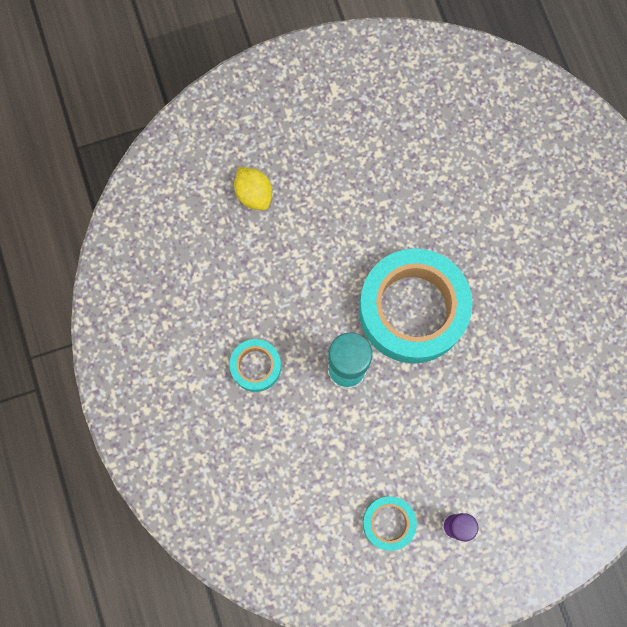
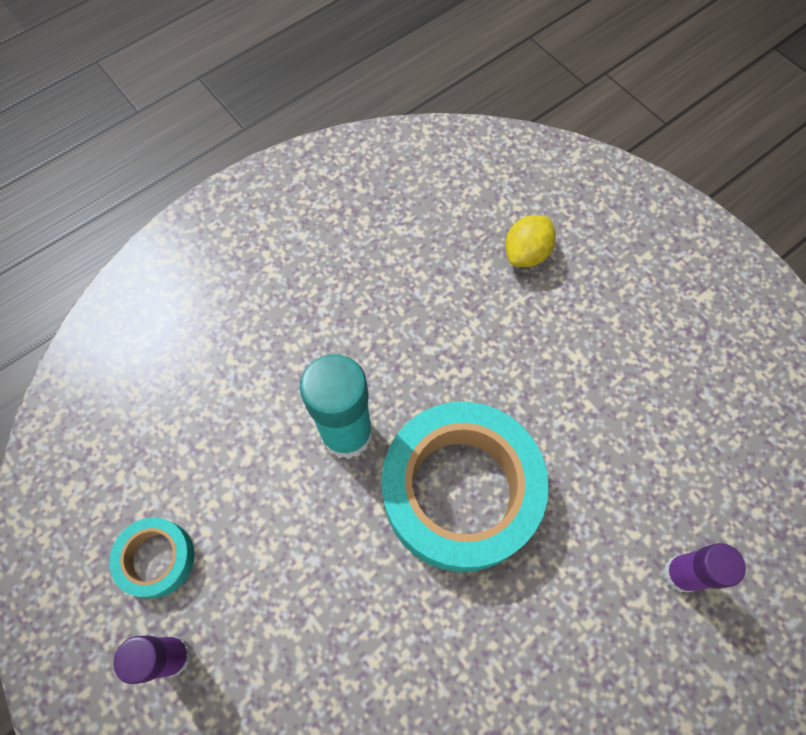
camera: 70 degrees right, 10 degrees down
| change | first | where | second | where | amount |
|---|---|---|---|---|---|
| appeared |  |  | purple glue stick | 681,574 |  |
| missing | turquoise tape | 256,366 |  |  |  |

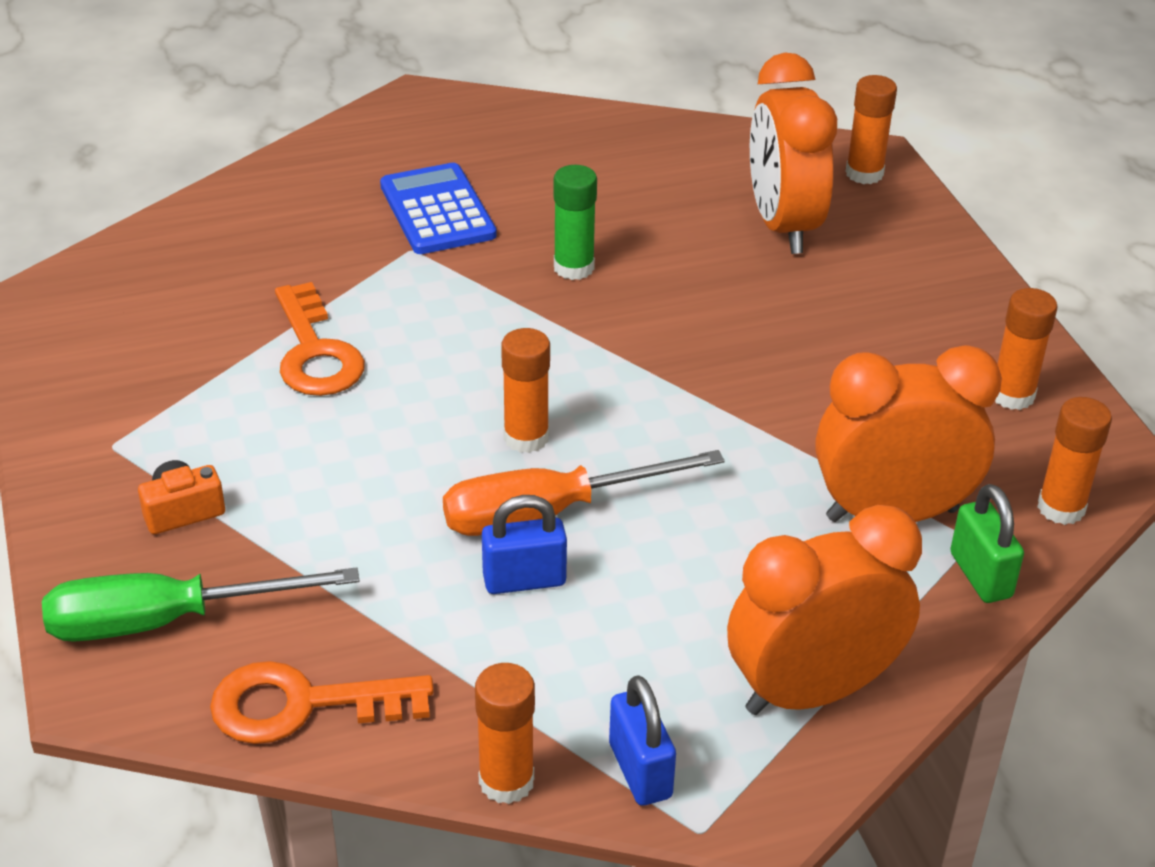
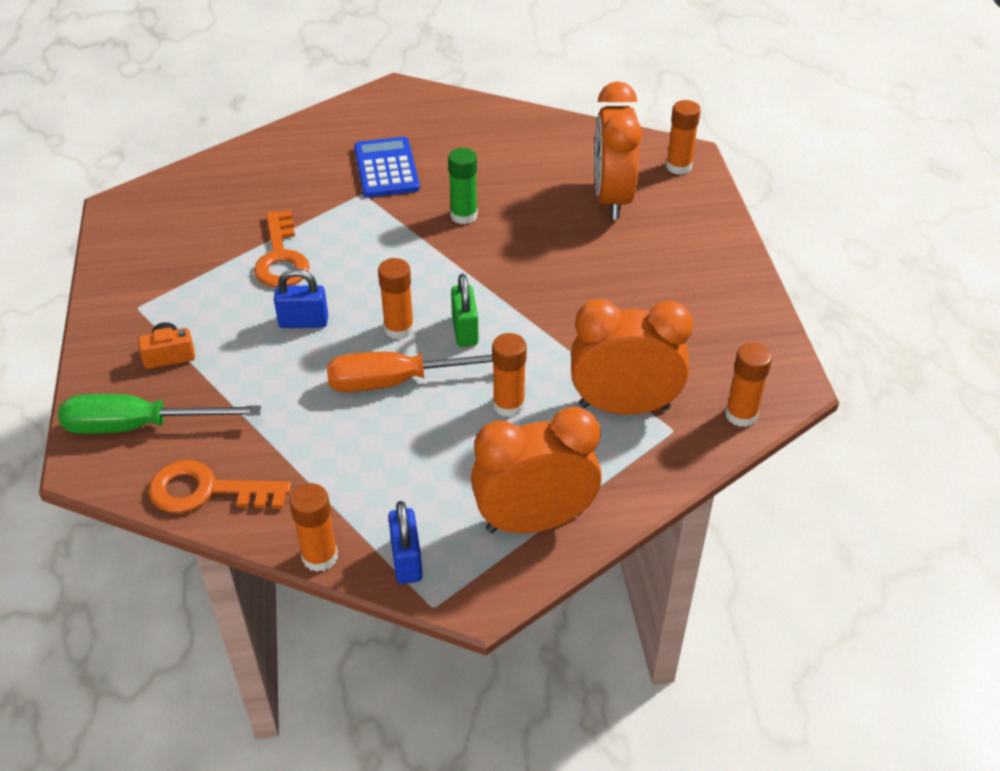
camera: 10 degrees right, 5 degrees up
| change | first | where | second | where | amount |
|---|---|---|---|---|---|
| relocated | blue padlock | 524,580 |  | 303,322 |  |
| relocated | green padlock | 980,575 |  | 465,331 |  |
| relocated | orange glue stick | 1012,395 |  | 508,405 |  |

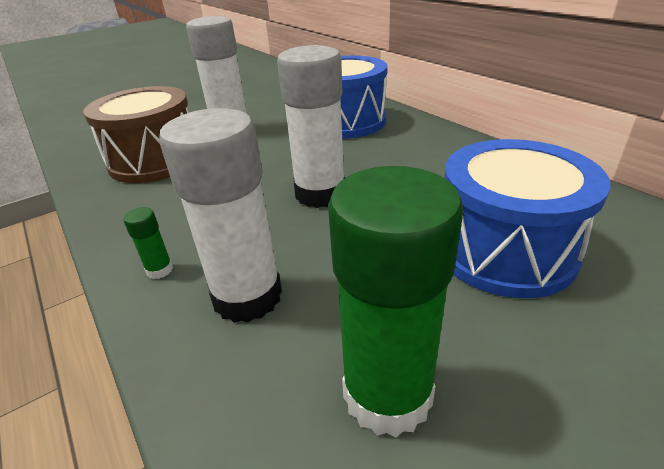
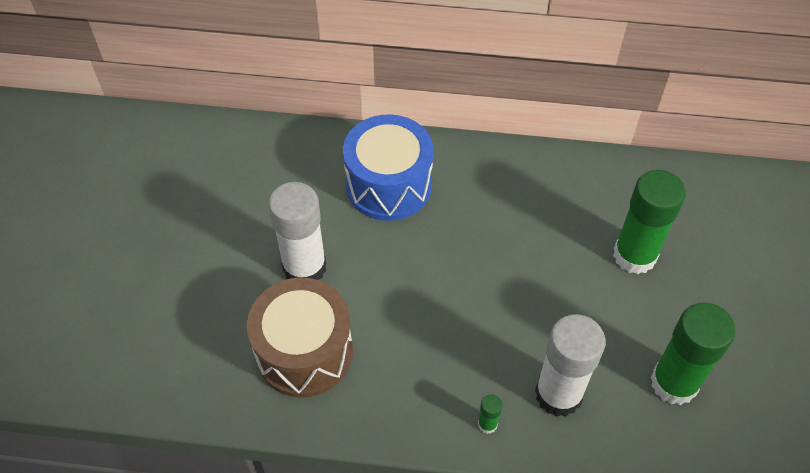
camera: 50 degrees left, 20 degrees up
| change | first | where | second | where | amount |
|---|---|---|---|---|---|
| exchanged | blue drum | 505,250 | green glue stick | 634,255 |  |
| missing | white glue stick | 320,194 |  |  |  |

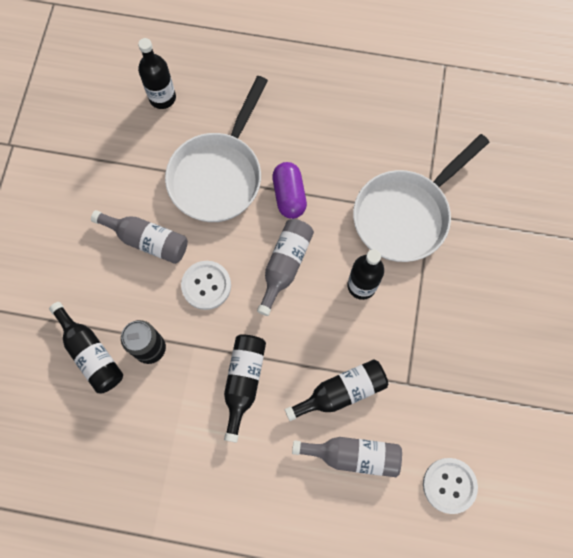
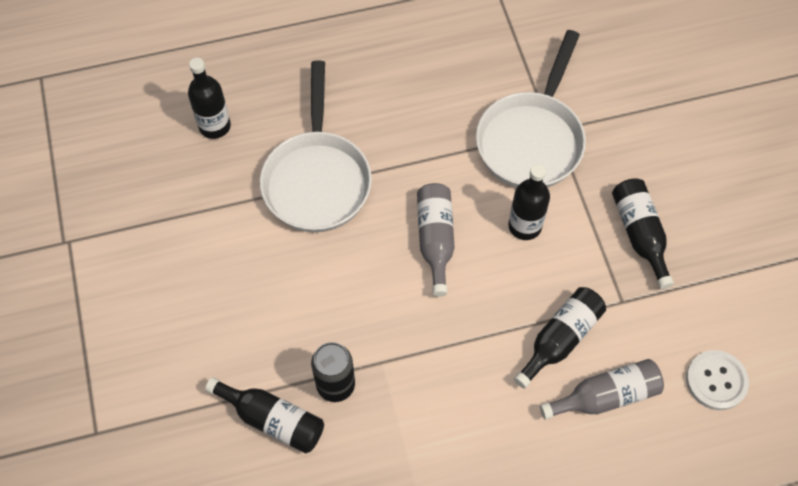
camera: 25 degrees left, 10 degrees down
| change | first | where | second | where | amount |
|---|---|---|---|---|---|
| relocated | black bottle | 243,382 |  | 640,234 |  |
| missing | grey bottle | 147,240 |  |  |  |
| missing | white button | 206,285 |  |  |  |
| missing | purple capsule | 289,196 |  |  |  |

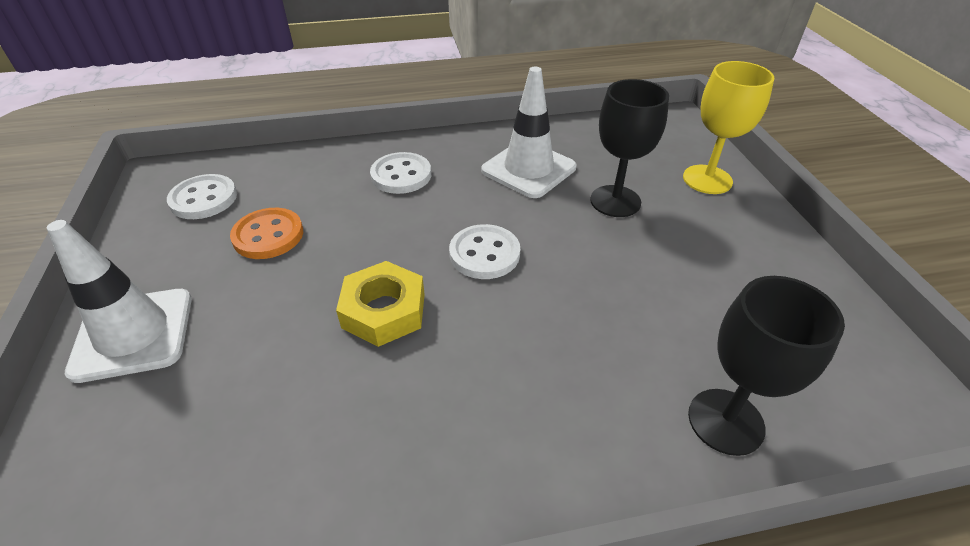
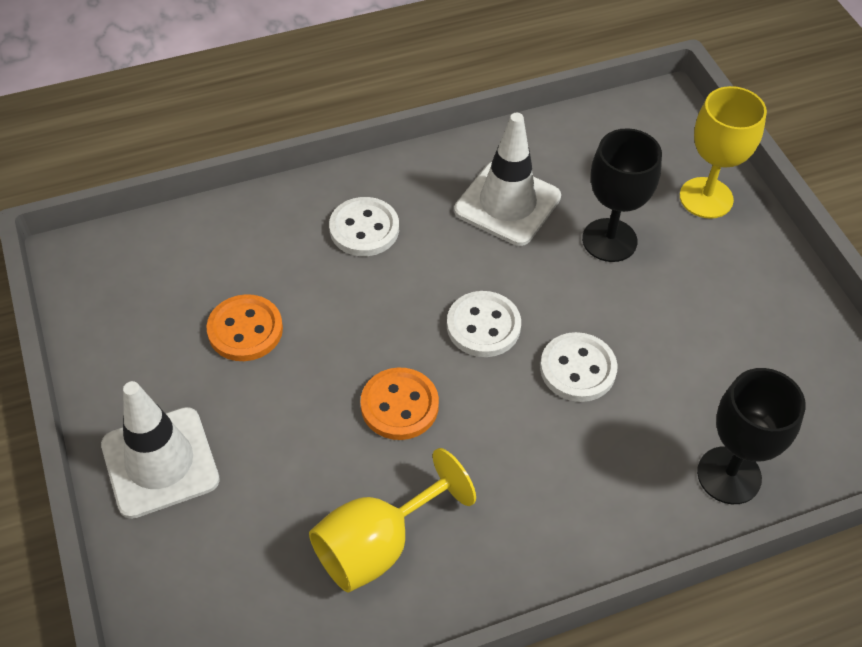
camera: 10 degrees left, 10 degrees up
| change | first | where | second | where | amount |
|---|---|---|---|---|---|
| appeared |  |  | yellow goblet | 377,545 |  |
| exchanged | yellow nut | 384,311 | orange button | 399,405 |  |
| relocated | white button | 204,199 |  | 578,369 |  |

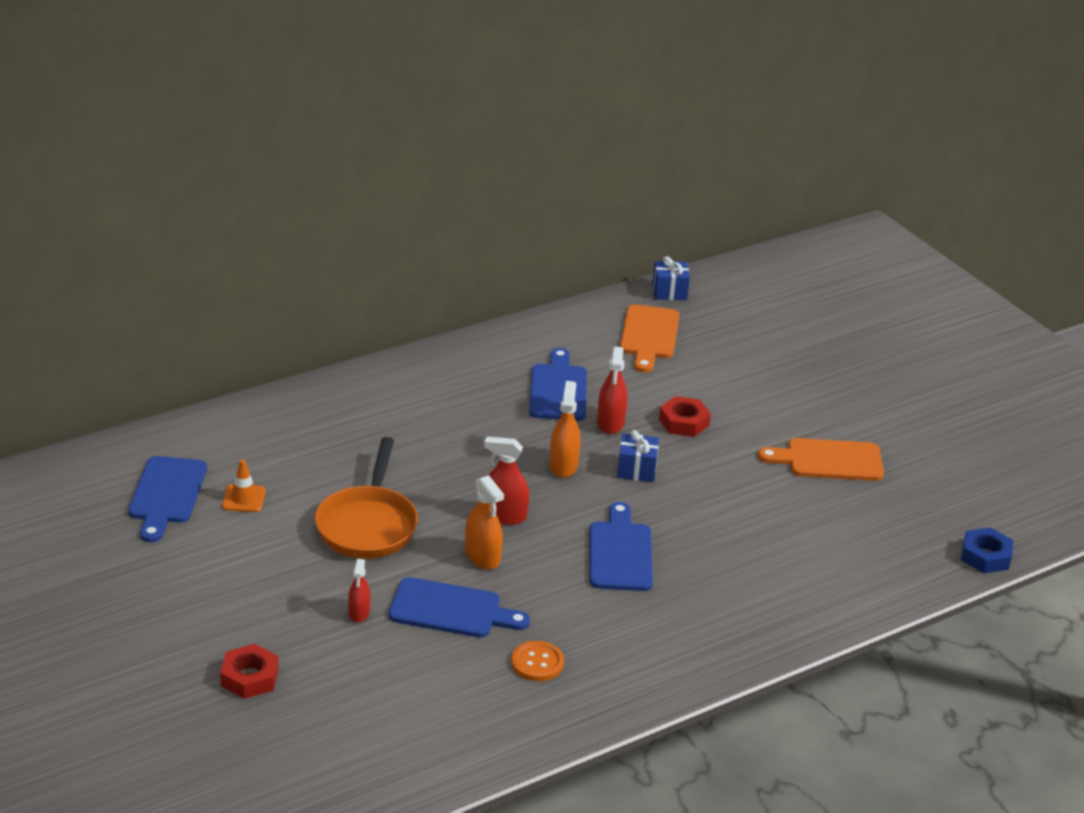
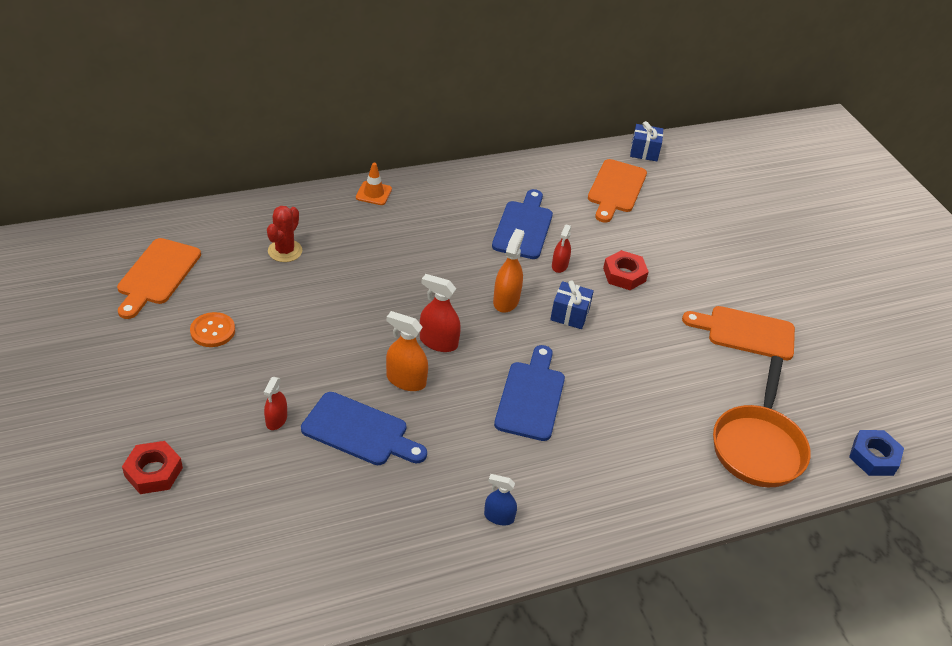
camera: 10 degrees right, 10 degrees up
| change | first | where | second | where | amount |
|---|---|---|---|---|---|
| colour | blue cutting board | 166,494 | orange cutting board | 157,275 |  |
| relocated | orange button | 537,663 |  | 213,331 |  |
| appeared |  |  | red cactus | 285,251 |  |
| relocated | orange traffic cone | 244,499 |  | 373,193 |  |
| spun | orange spray bottle | 482,556 |  | 406,380 | 135 degrees clockwise |
| appeared |  |  | blue spray bottle | 499,517 |  |
| size | red spray bottle | 610,423 |  | 559,265 | x0.66 |
| relocated | orange pan | 367,525 |  | 758,446 |  |

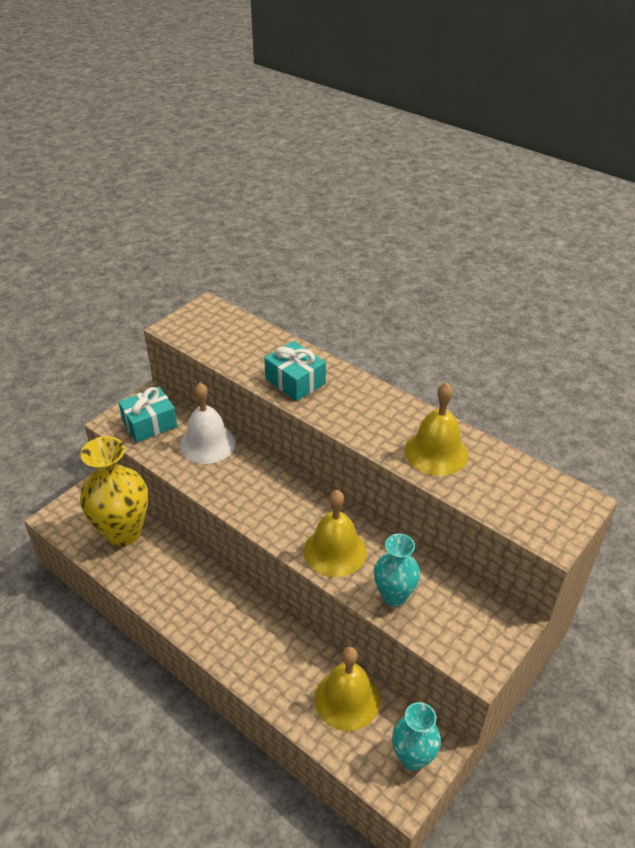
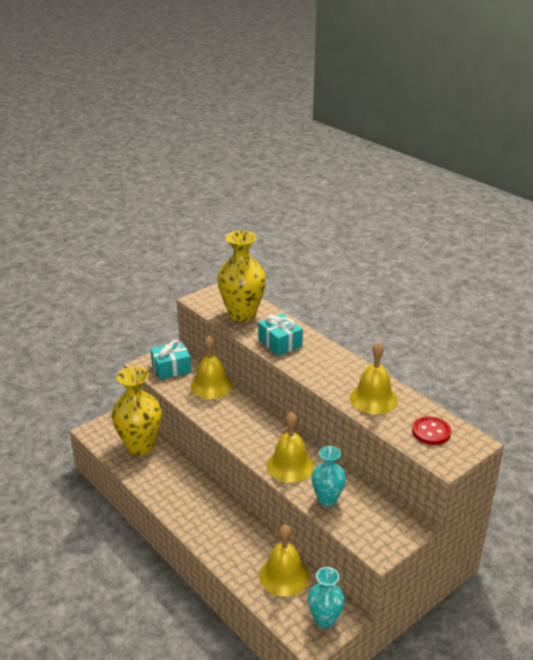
camera: 10 degrees right, 10 degrees down
| change | first | where | second | where | amount |
|---|---|---|---|---|---|
| colour | white bell | 207,443 | yellow bell | 211,385 |  |
| appeared |  |  | yellow vase | 242,314 |  |
| appeared |  |  | red button | 431,432 |  |

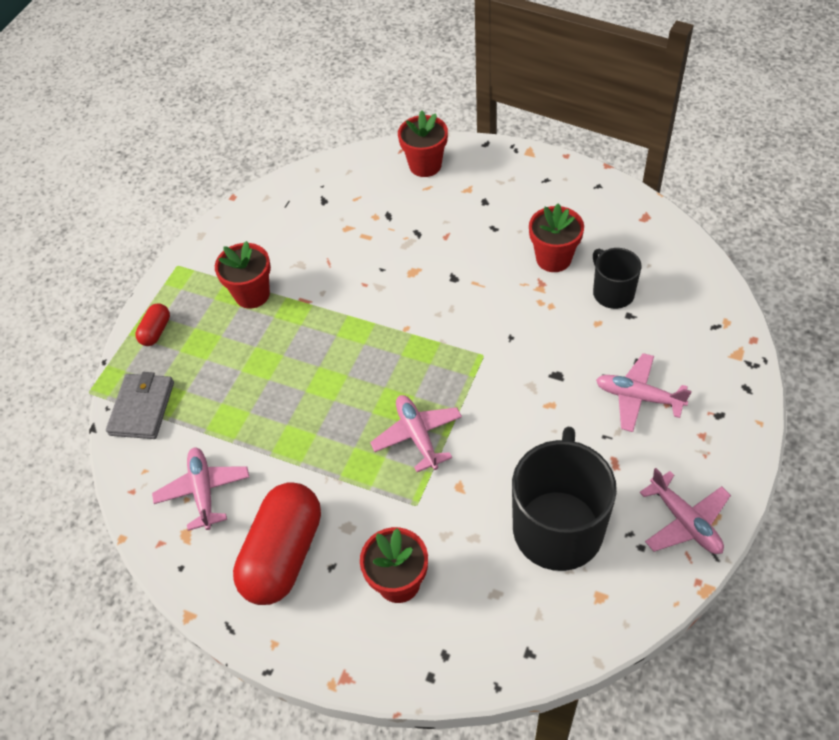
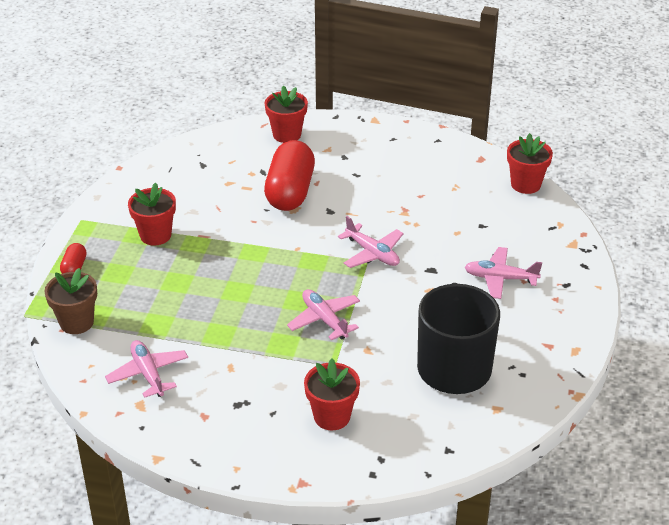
camera: 15 degrees left, 15 degrees down
| change | first | where | second | where | amount |
|---|---|---|---|---|---|
| exchanged | grey wallet | 142,408 | brown flower pot | 76,322 |  |
| relocated | red capsule | 283,554 |  | 290,192 |  |
| relocated | pink plane | 685,521 |  | 372,253 |  |
| relocated | red flower pot | 553,258 |  | 525,184 |  |
| missing | black mug | 612,292 |  |  |  |

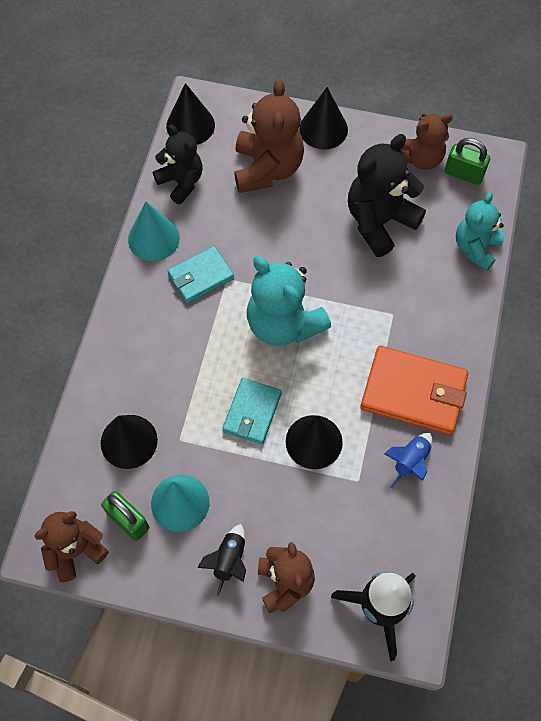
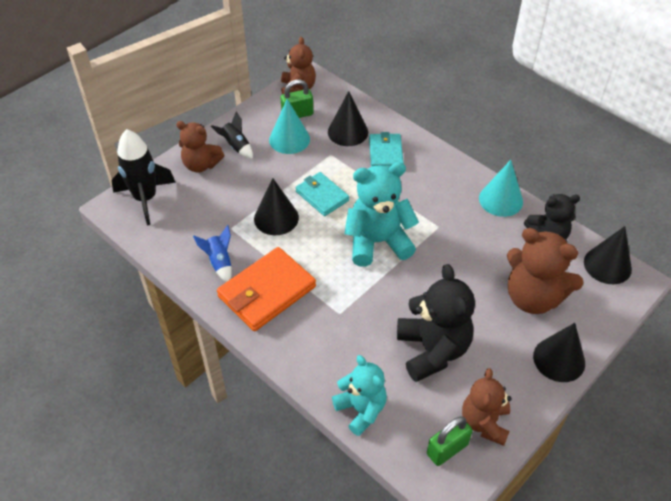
camera: 120 degrees right, 15 degrees down
| change | first | where | second | where | amount |
|---|---|---|---|---|---|
| relocated | turquoise wallet | 201,276 |  | 385,153 |  |

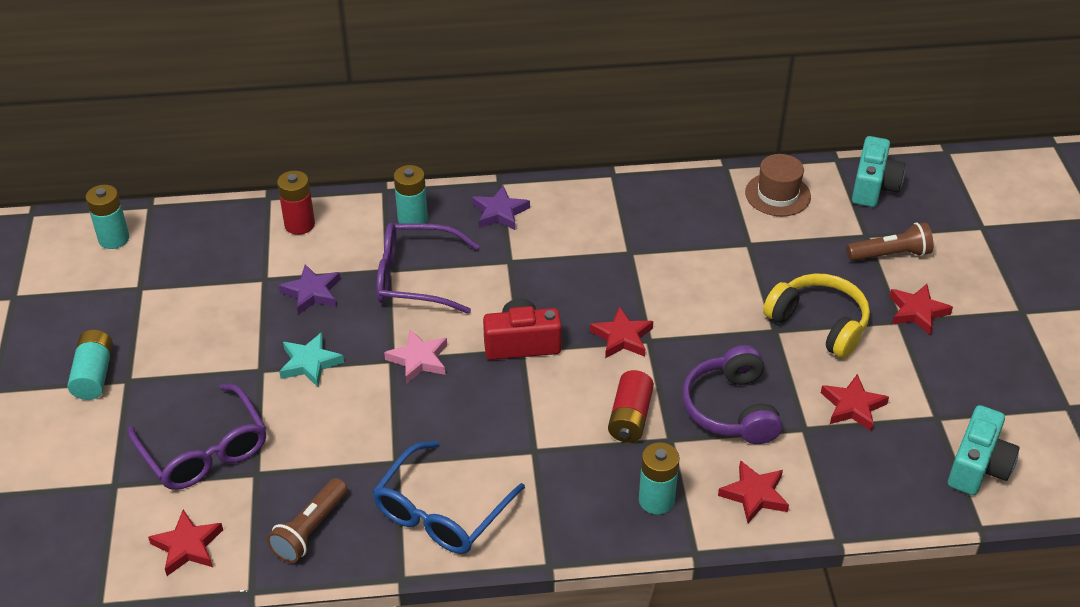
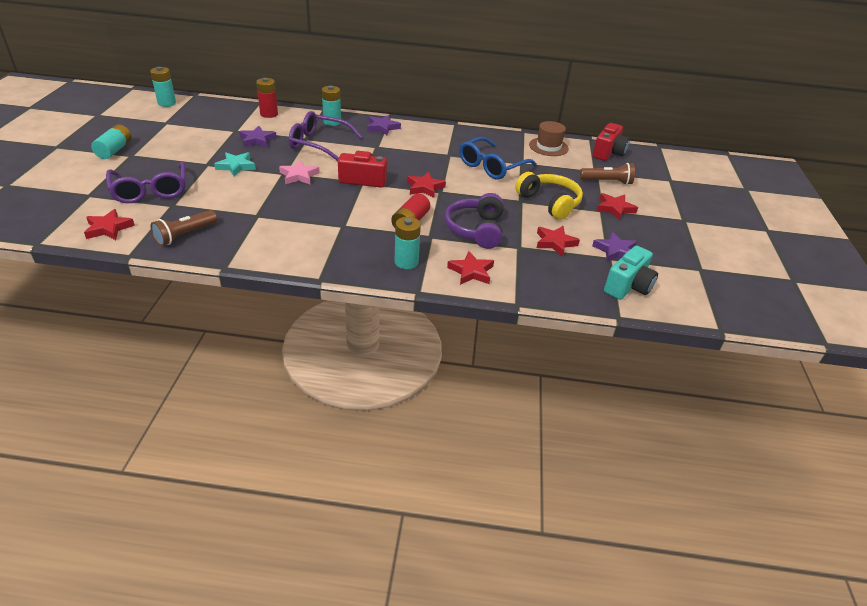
camera: 10 degrees right, 5 degrees down
| change | first | where | second | where | amount |
|---|---|---|---|---|---|
| relocated | blue glasses | 441,512 |  | 491,166 |  |
| appeared |  |  | purple star | 615,251 |  |
| colour | turquoise camera | 873,187 | red camera | 608,153 |  |

